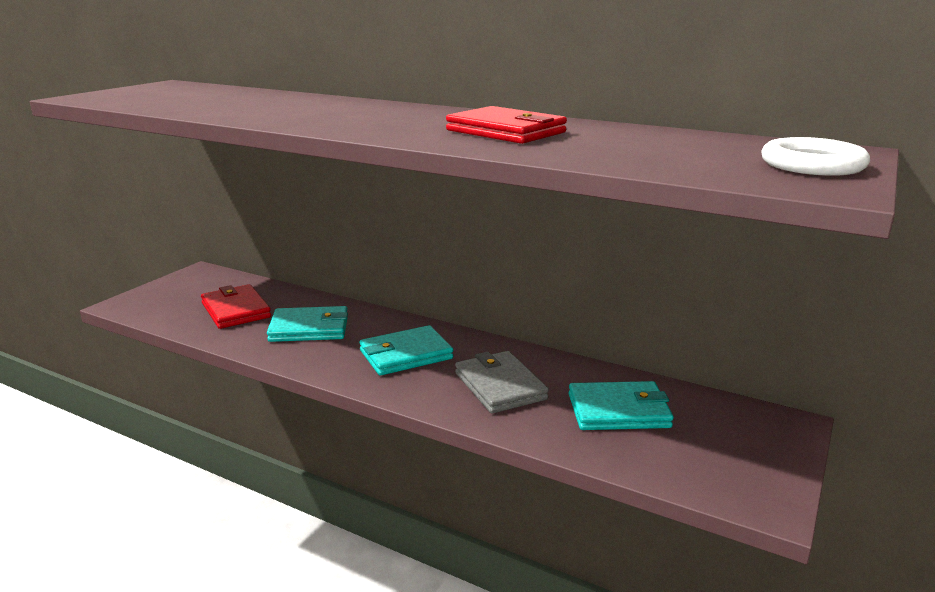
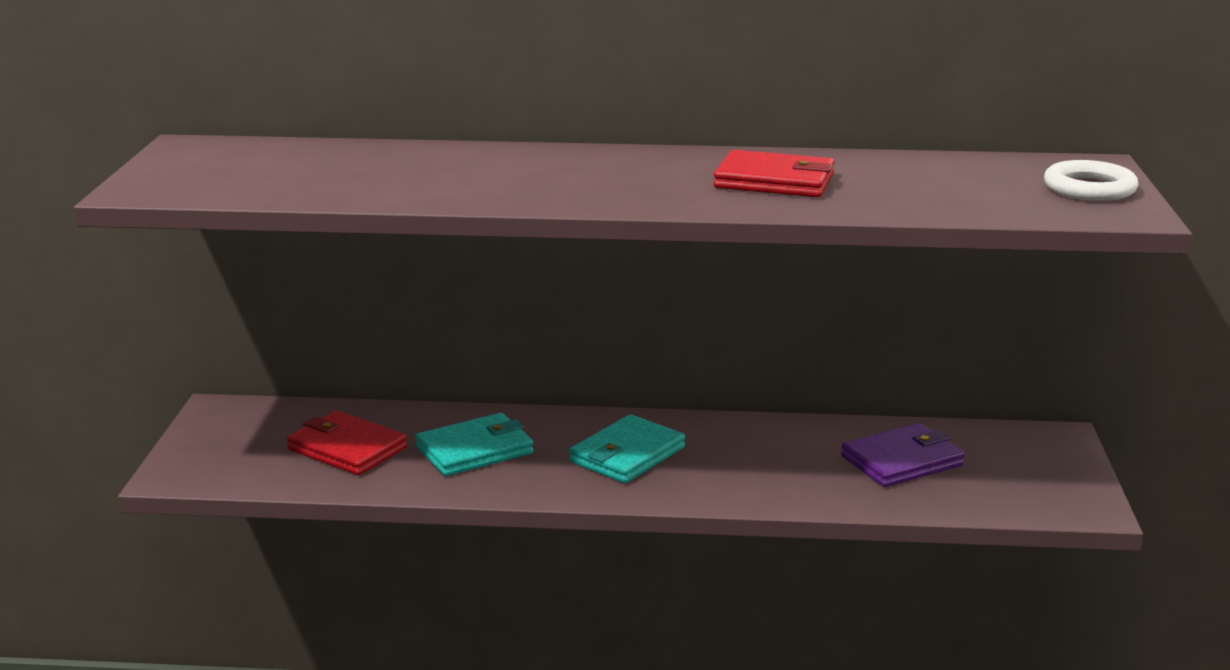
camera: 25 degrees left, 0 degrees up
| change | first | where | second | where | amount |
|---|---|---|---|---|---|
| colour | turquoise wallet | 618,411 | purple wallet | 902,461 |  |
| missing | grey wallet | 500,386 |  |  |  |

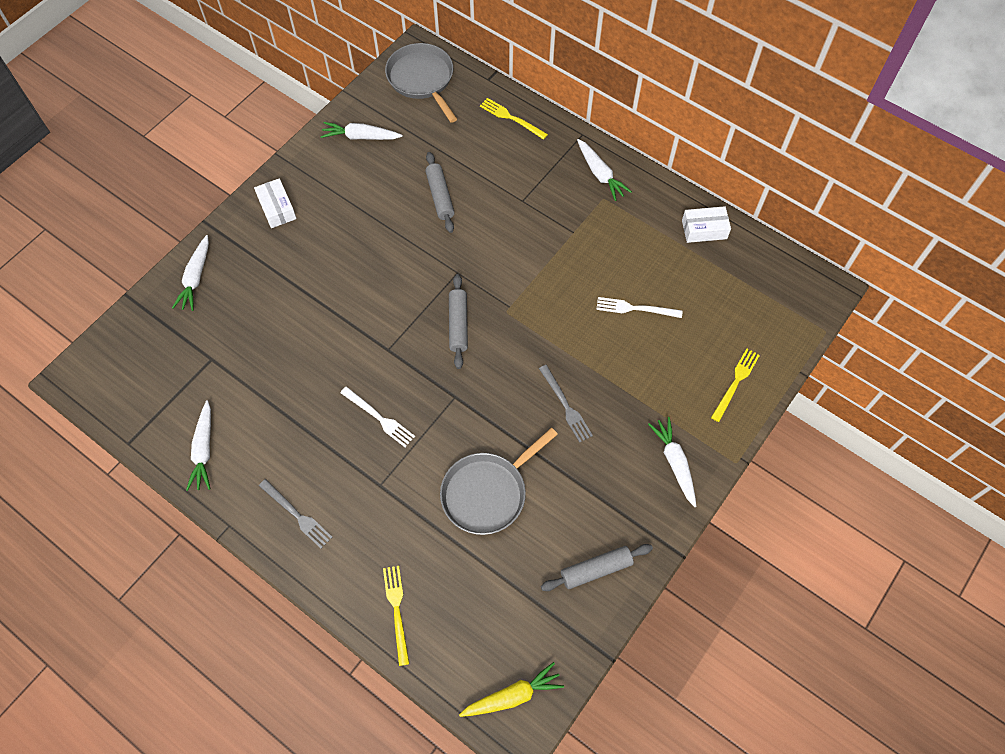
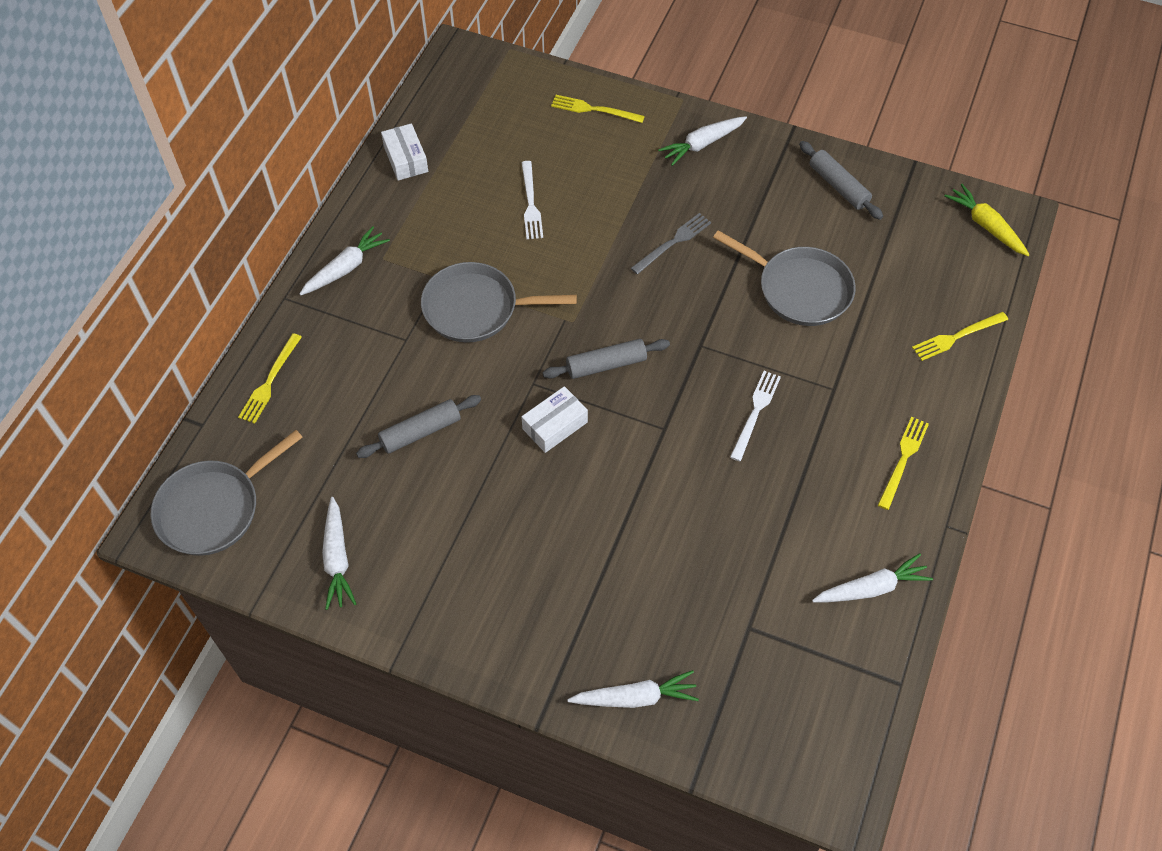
camera: 105 degrees left, 5 degrees down
| change | first | where | second | where | amount |
|---|---|---|---|---|---|
| appeared |  |  | grey pan | 476,308 |  |
| relocated | white box | 277,208 |  | 555,425 |  |
| colour | grey fork | 297,515 | yellow fork | 903,460 |  |

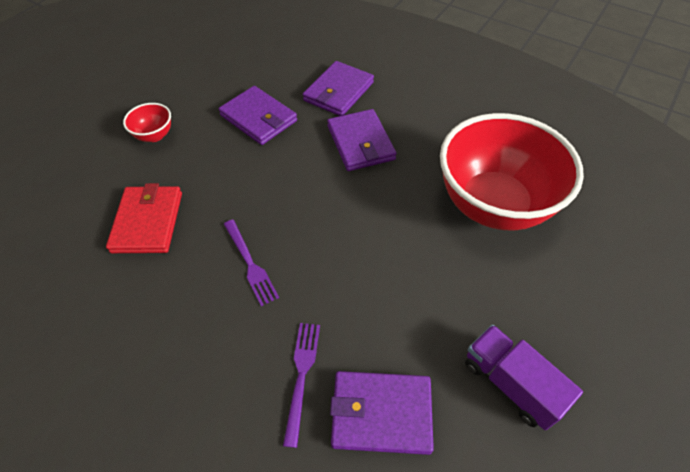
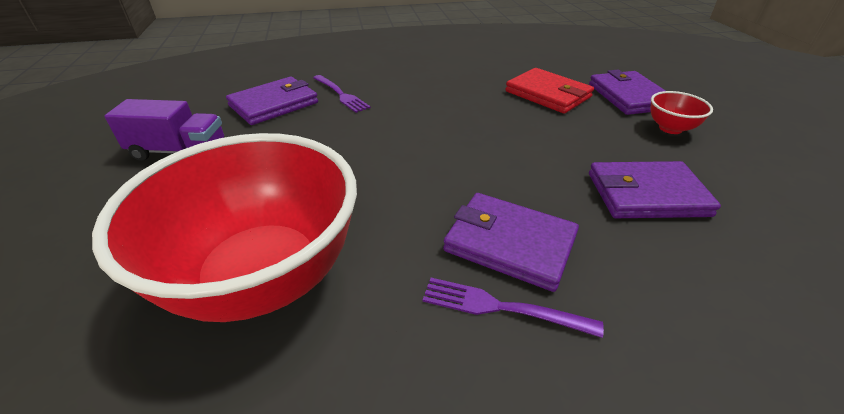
camera: 135 degrees right, 15 degrees down
| change | first | where | second | where | amount |
|---|---|---|---|---|---|
| relocated | purple fork | 250,264 |  | 501,307 |  |
| relocated | purple wallet | 338,92 |  | 629,96 |  |

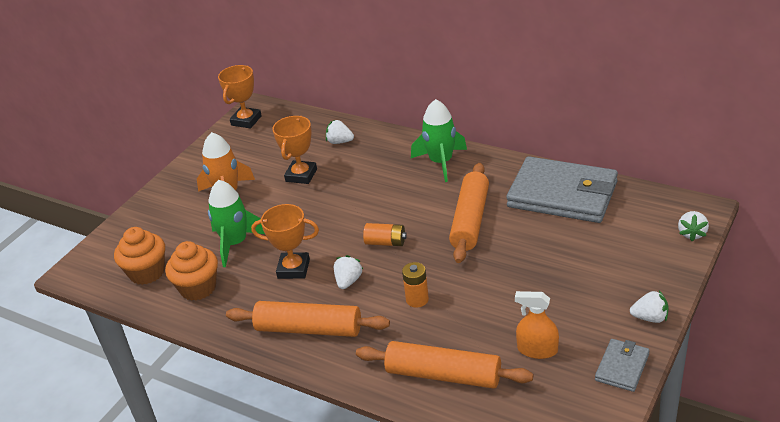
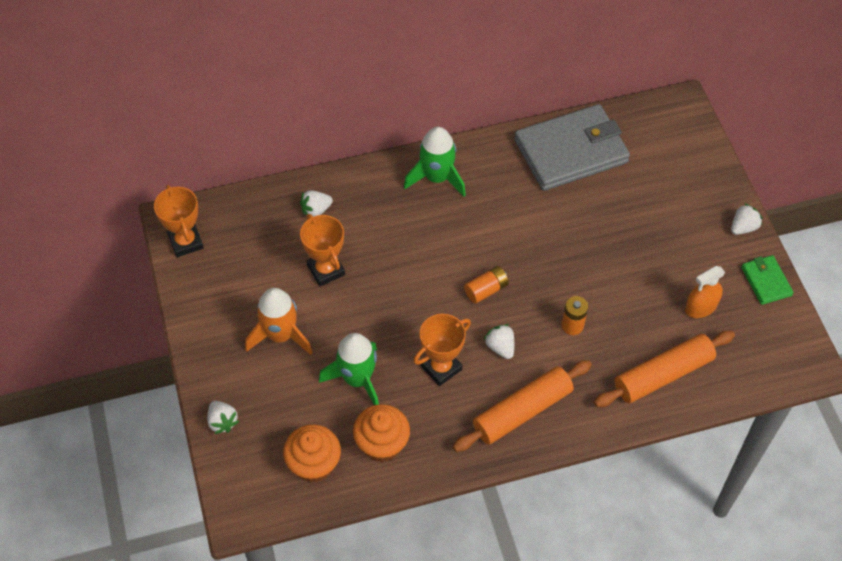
camera: 50 degrees left, 20 degrees up
| change | first | where | second | where | amount |
|---|---|---|---|---|---|
| relocated | white strawberry | 692,233 |  | 222,422 |  |
| colour | grey wallet | 622,367 | green wallet | 766,281 |  |
| missing | orange rolling pin | 470,220 |  |  |  |

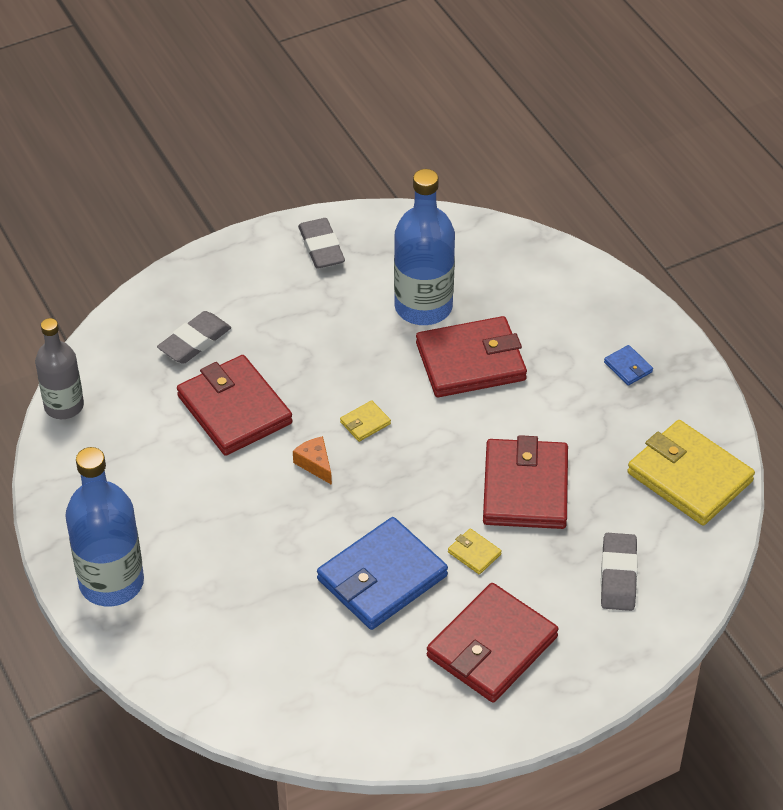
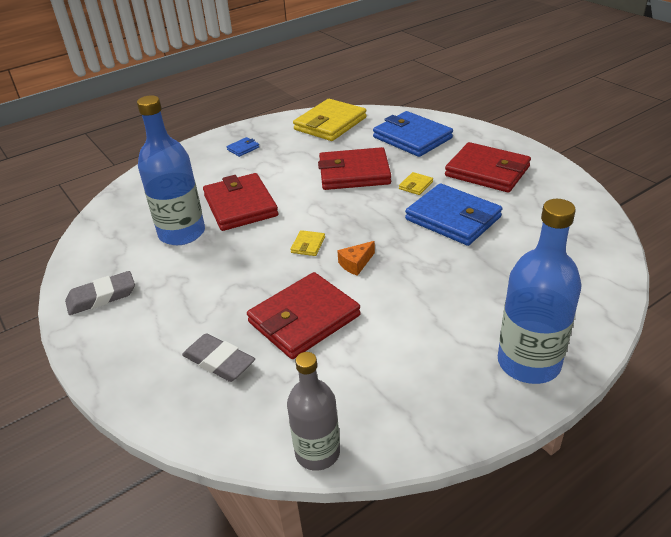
camera: 95 degrees left, 10 degrees down
| change | first | where | second | where | amount |
|---|---|---|---|---|---|
| spun | yellow wallet | 365,423 |  | 308,245 | 60 degrees clockwise |
| exchanged | grey eraser | 618,575 | blue wallet | 412,138 |  |

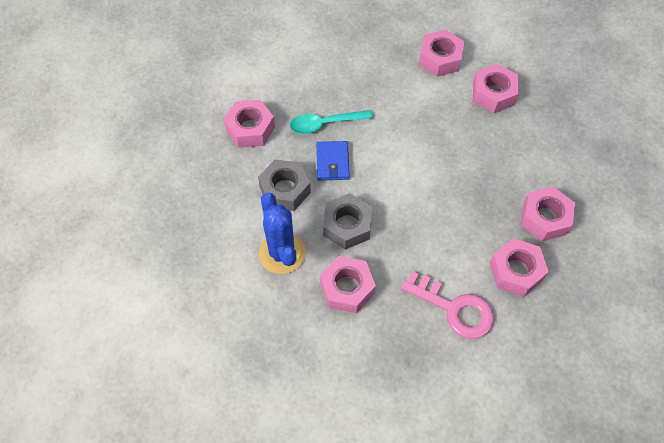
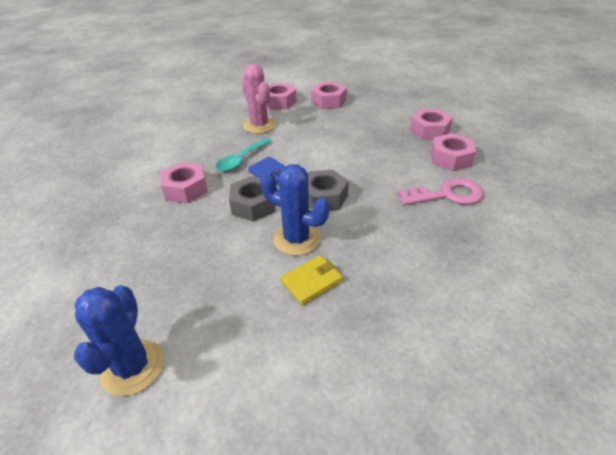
camera: 40 degrees left, 20 degrees down
| change | first | where | second | where | amount |
|---|---|---|---|---|---|
| appeared |  |  | blue cactus | 132,367 |  |
| appeared |  |  | pink cactus | 259,125 |  |
| appeared |  |  | yellow wallet | 311,281 |  |
| missing | pink nut | 347,288 |  |  |  |

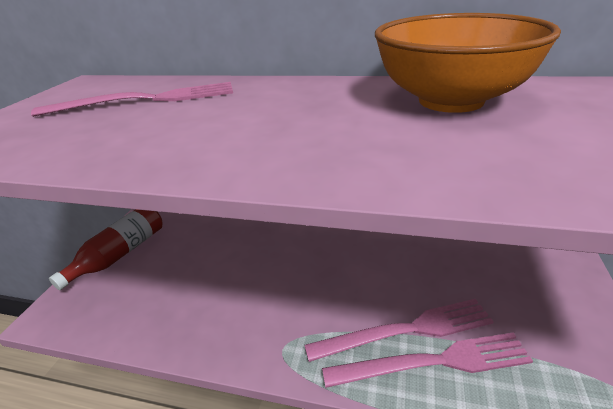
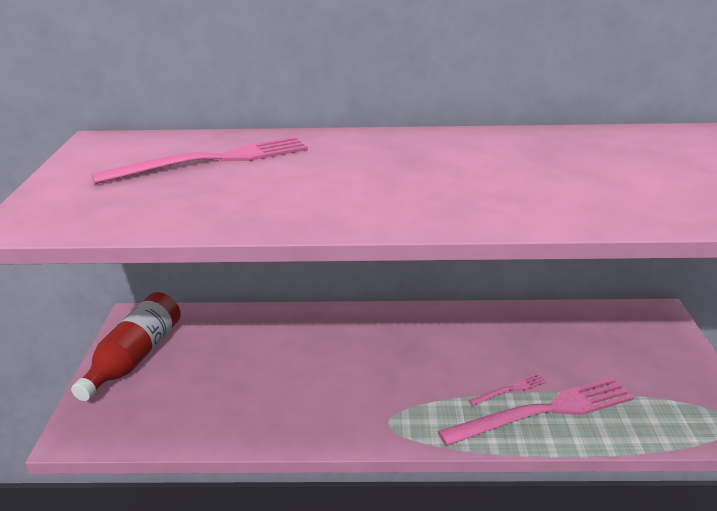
camera: 15 degrees left, 5 degrees down
| change | first | where | second | where | amount |
|---|---|---|---|---|---|
| size | pink fork | 406,330 |  | 510,390 | x0.43 |
| missing | orange bowl | 450,101 |  |  |  |

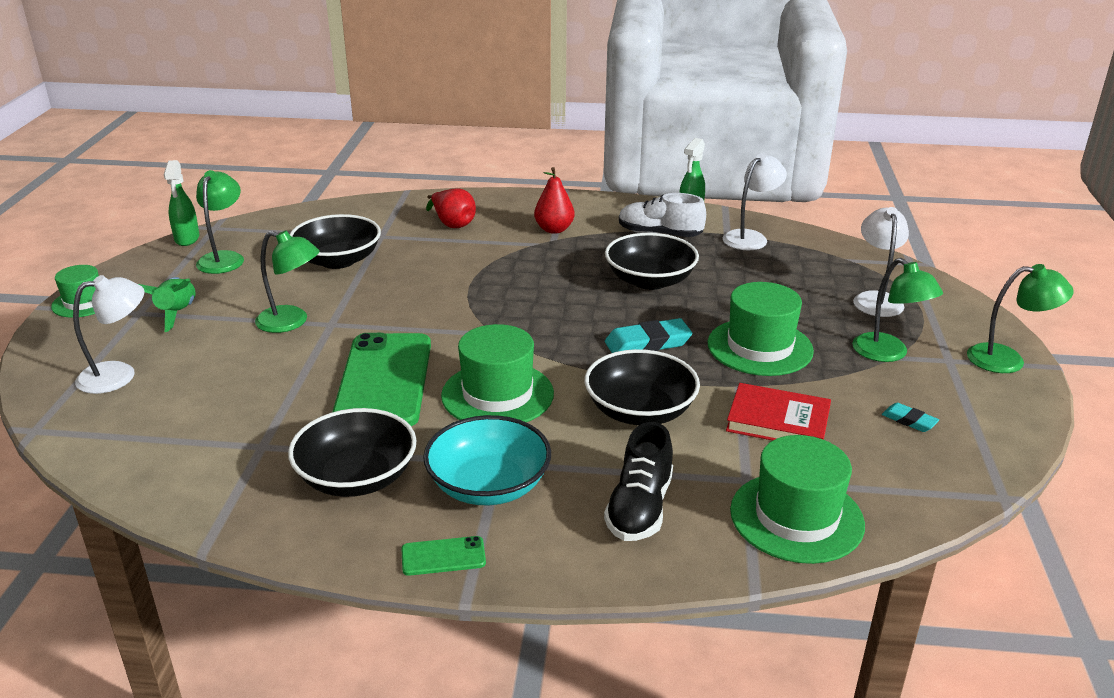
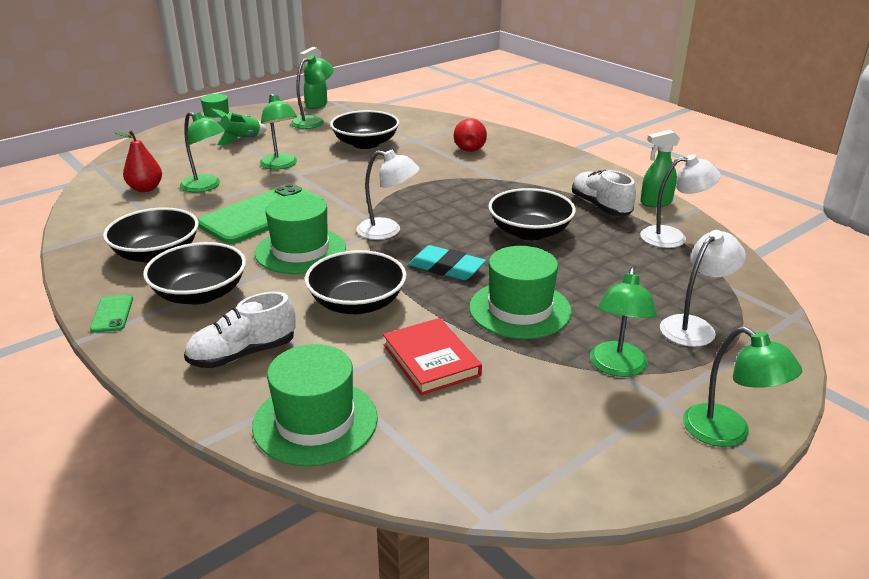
camera: 45 degrees right, 0 degrees up
| change | first | where | second | where | amount |
|---|---|---|---|---|---|
| spun | green phone | 443,556 |  | 112,314 | 45 degrees clockwise |
| relocated | red pear | 554,229 |  | 145,188 |  |
| colour | turquoise bowl | 488,485 | black bowl | 200,293 |  |
| appeared |  |  | green lamp | 206,186 |  |
| colour | black shoe | 639,508 | white shoe | 243,354 |  |
| relocated | white lamp | 119,375 |  | 388,231 |  |
| missing | turquoise eraser | 909,420 |  |  |  |

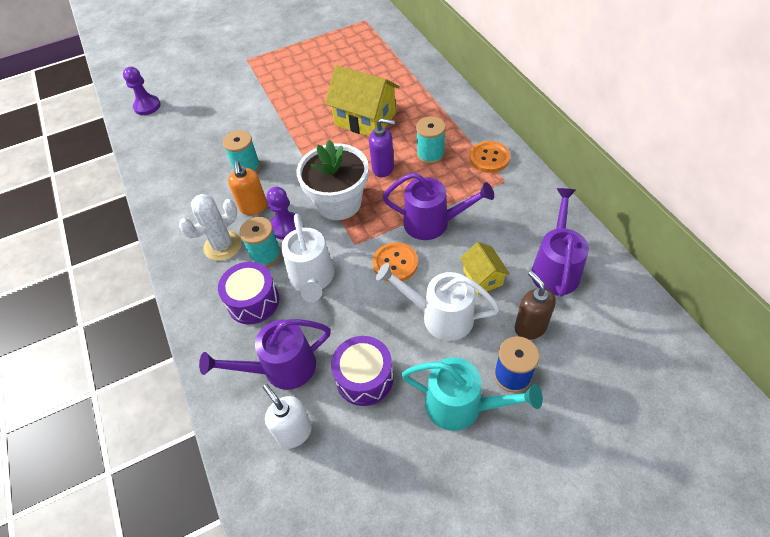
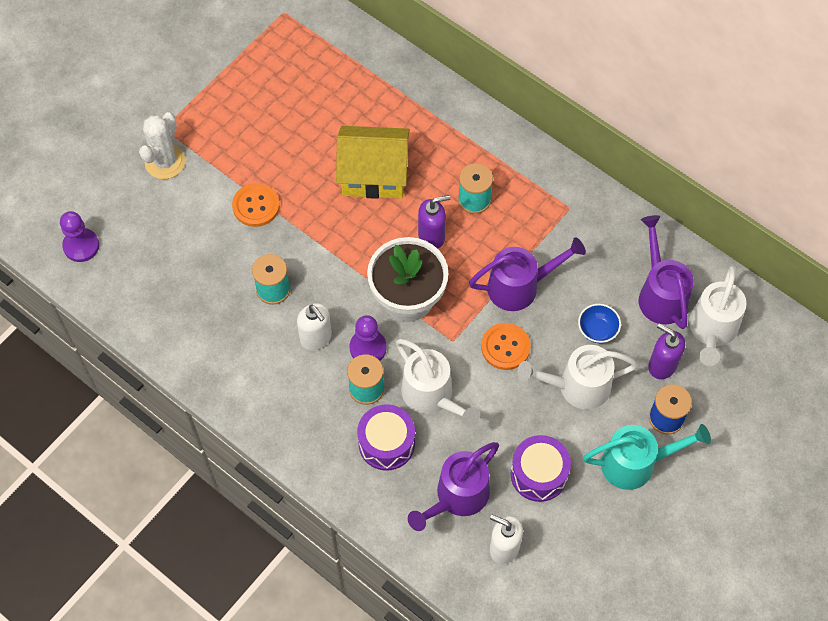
camera: 30 degrees left, 10 degrees up
| change | first | where | second | where | amount |
|---|---|---|---|---|---|
| relocated | white cactus | 223,246 |  | 165,162 |  |
| relocated | orange button | 489,158 |  | 256,206 |  |
| colour | orange soap dispenser | 253,207 | white soap dispenser | 316,338 |  |
| exchanged | yellow house | 482,277 | blue bowl | 597,330 |  |
| colour | brown soap dispenser | 530,327 | purple soap dispenser | 662,365 |  |
| appeared |  |  | white watering can | 712,331 |  |

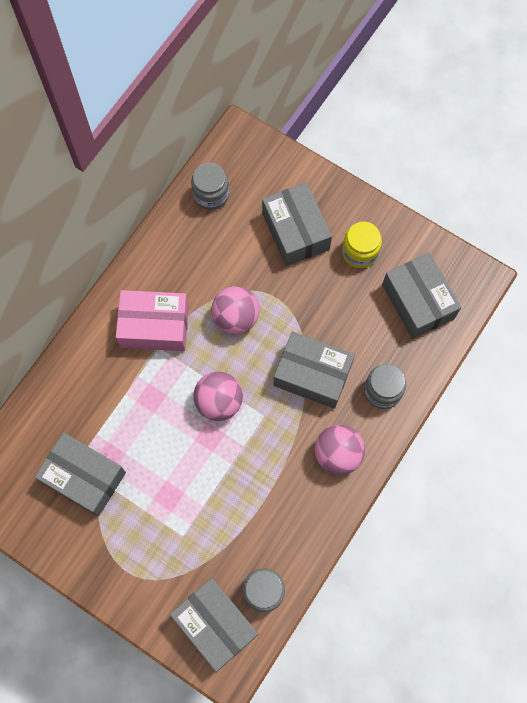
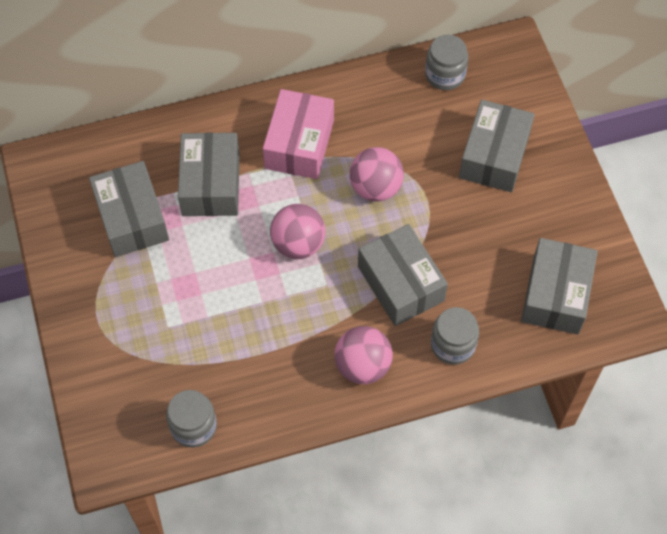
camera: 40 degrees right, 10 degrees down
| change | first | where | second | where | amount |
|---|---|---|---|---|---|
| relocated | grey box | 215,624 |  | 211,184 |  |
| spun | pink box | 154,326 |  | 299,144 | 60 degrees clockwise |
| missing | yellow jar | 360,252 |  |  |  |

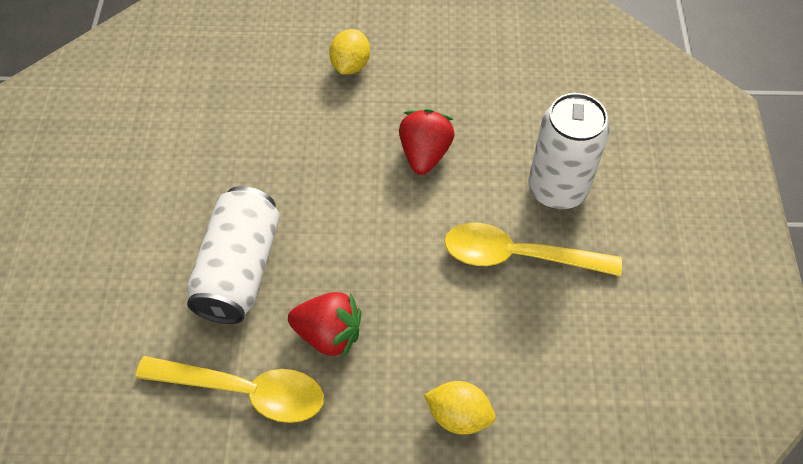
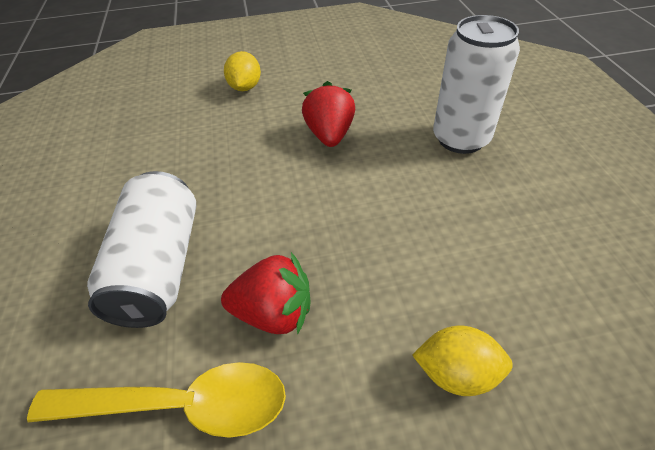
camera: 10 degrees left, 10 degrees down
| change | first | where | second | where | amount |
|---|---|---|---|---|---|
| missing | yellow spoon | 518,256 |  |  |  |

